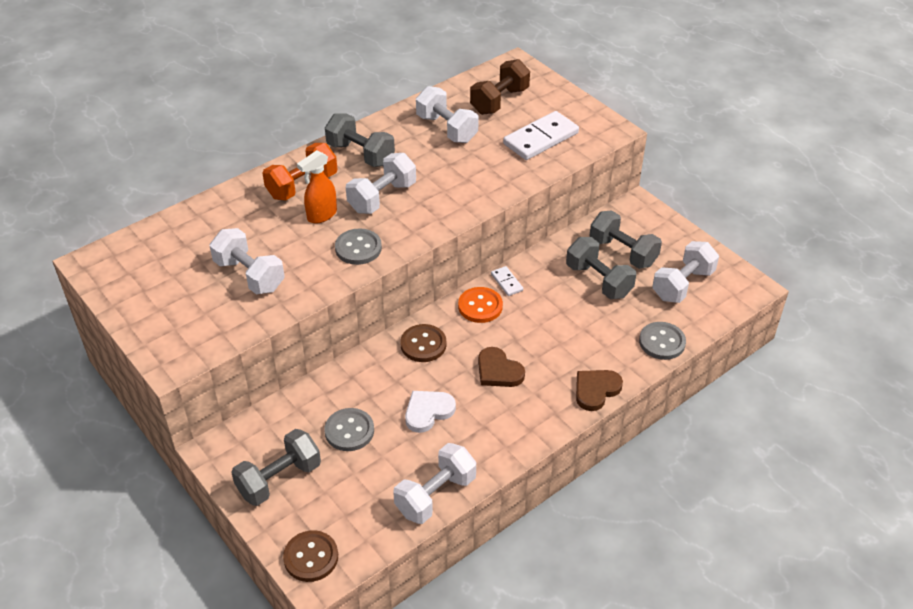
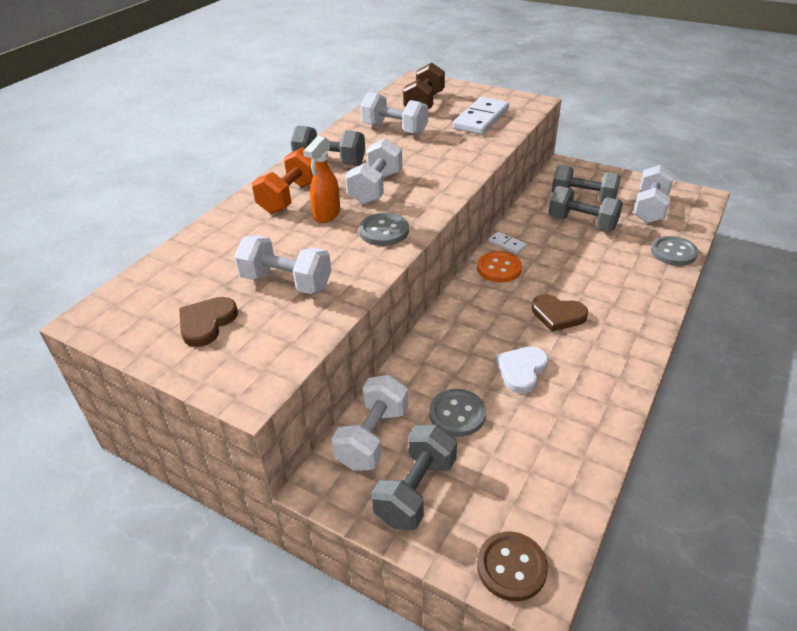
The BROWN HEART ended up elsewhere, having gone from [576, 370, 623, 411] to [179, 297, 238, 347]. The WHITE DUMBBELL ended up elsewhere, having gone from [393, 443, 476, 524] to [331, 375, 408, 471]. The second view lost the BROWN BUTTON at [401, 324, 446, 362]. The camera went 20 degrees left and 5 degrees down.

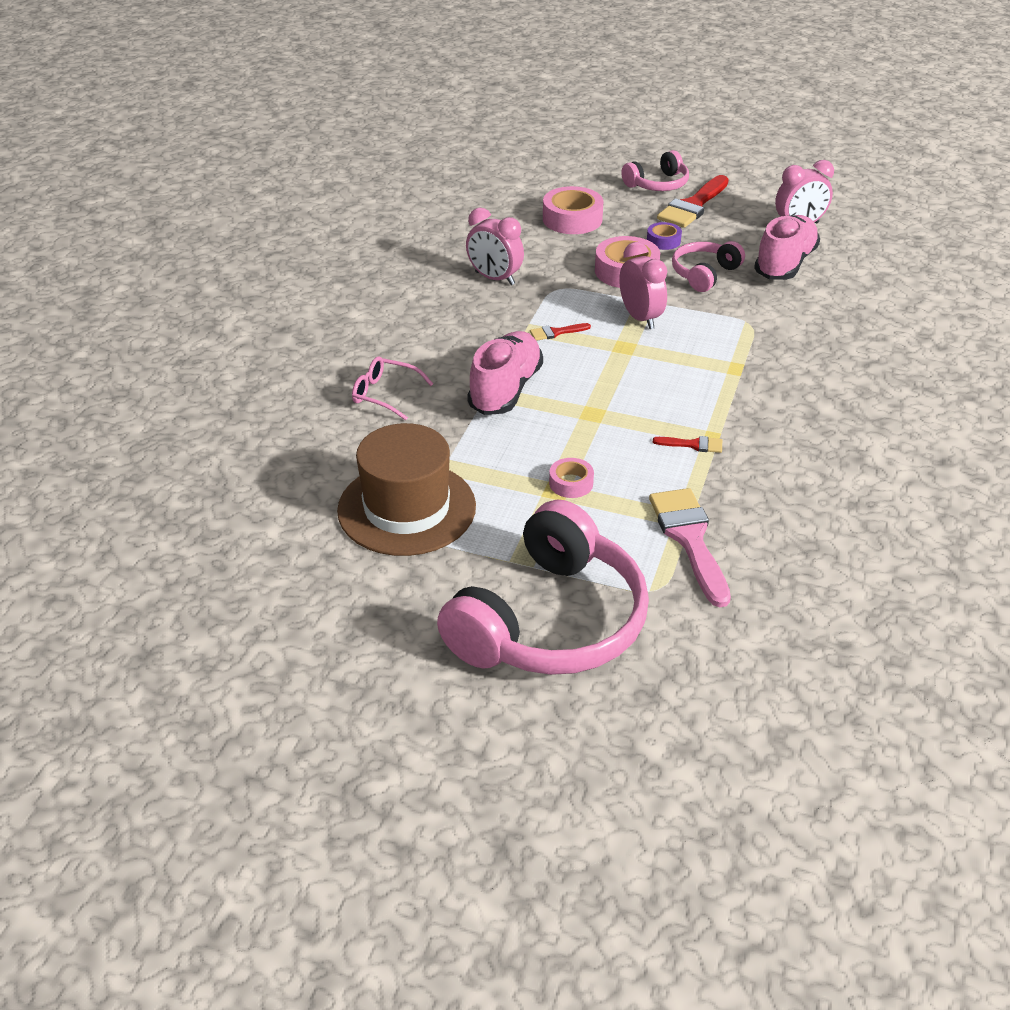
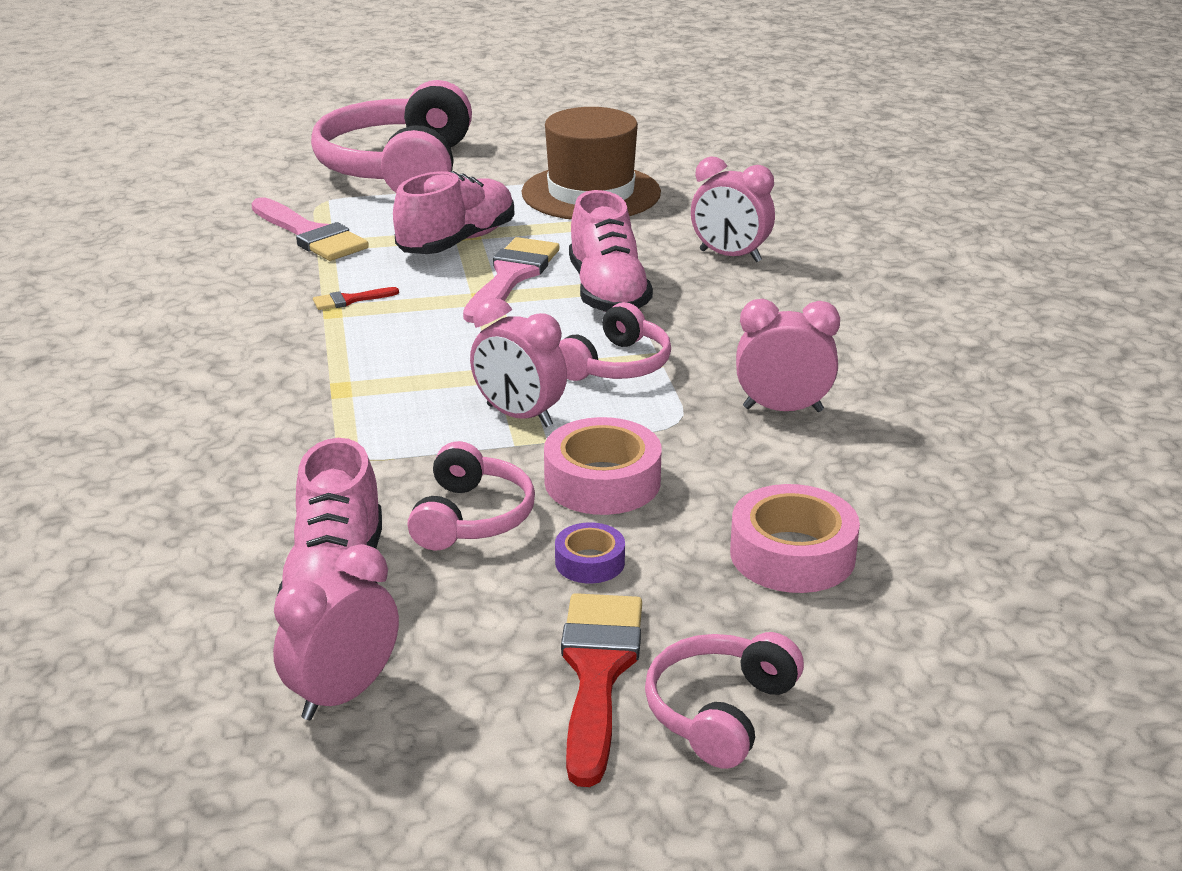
Where the PINK TAPE stood at [549, 458, 594, 498], the PINK SHOE came to stand at [393, 171, 514, 254]. The second view gained the PINK BRUSH at [463, 237, 559, 323]. Where the RED BRUSH stood at [530, 323, 591, 341], the PINK HEADPHONES came to stand at [558, 302, 671, 381]. Where the PINK GLASSES stood at [352, 356, 433, 420], the PINK CLOCK came to stand at [691, 157, 775, 262]. The camera went 150 degrees right and 10 degrees down.

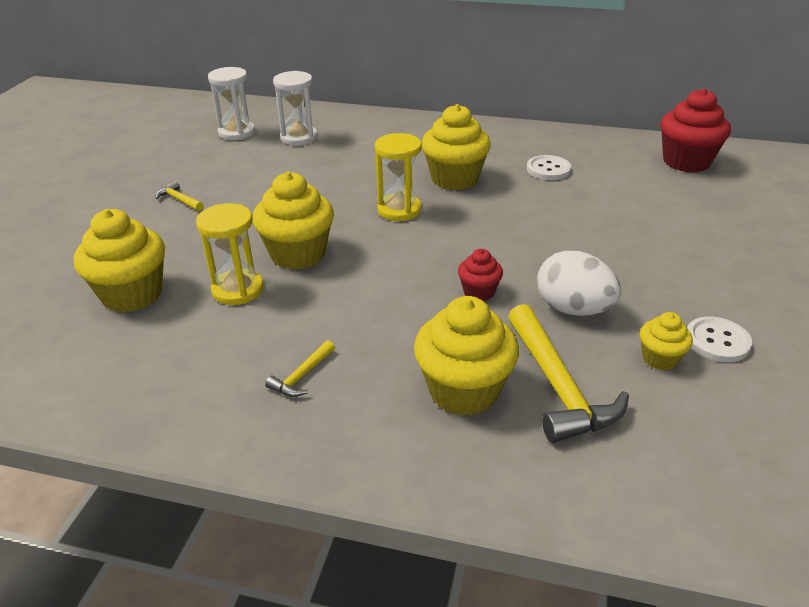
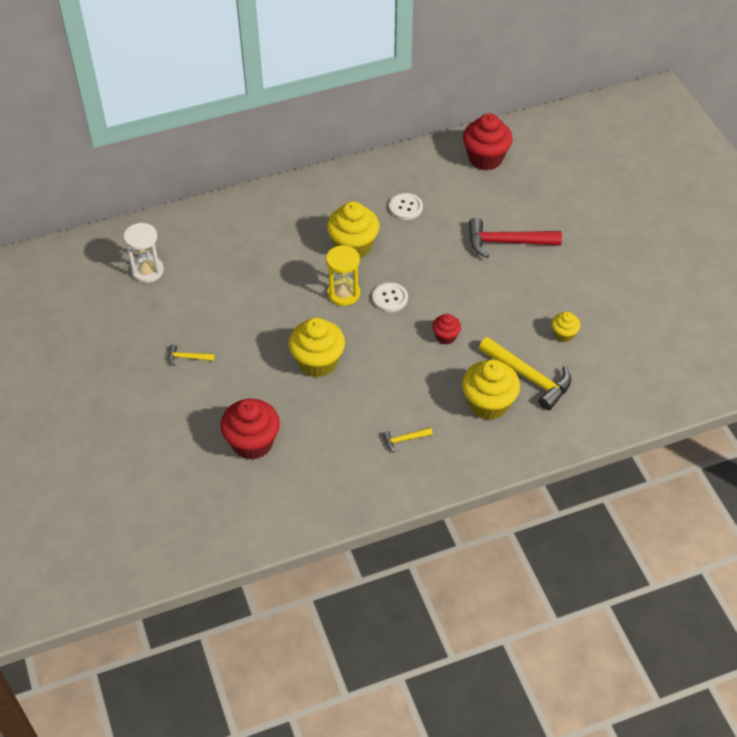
What was the YELLOW CUPCAKE at [74, 209, 165, 312] turned into the RED CUPCAKE at [220, 399, 280, 460]. The WHITE BUTTON ended up elsewhere, having gone from [687, 317, 752, 362] to [372, 282, 408, 312]. The YELLOW HAMMER at [265, 340, 335, 397] ended up facing another way, 75 degrees clockwise from before. The second view gained the RED HAMMER at [469, 218, 562, 258]. The second view lost the YELLOW HOURGLASS at [196, 203, 264, 305]. The second view lost the WHITE HOURGLASS at [273, 71, 318, 146]. The second view lost the WHITE EGG at [537, 250, 621, 316]. The camera went 35 degrees left and 15 degrees up.

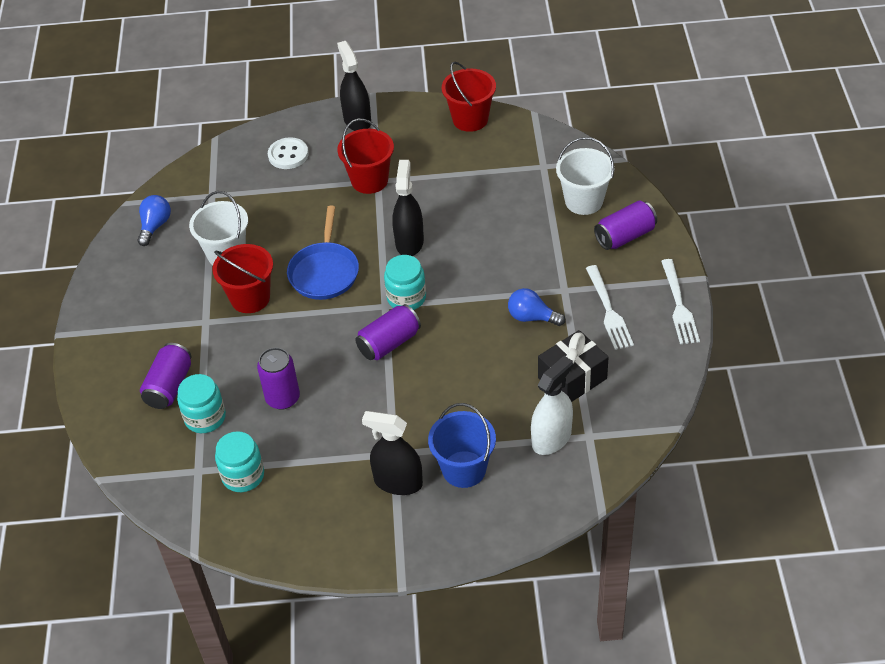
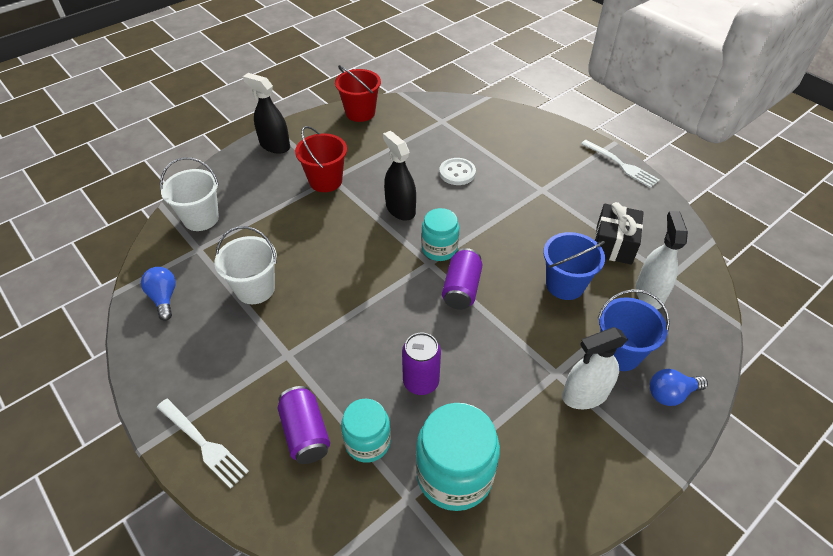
The WHITE FORK ended up elsewhere, having gone from [586, 265, 634, 350] to [157, 399, 249, 488]. The WHITE BUCKET ended up elsewhere, having gone from [556, 137, 614, 215] to [160, 157, 219, 231]. The size of the TURQUOISE JAR at [215, 431, 264, 492] changed by a factor of 1.60. The WHITE BUTTON ended up elsewhere, having gone from [268, 137, 309, 169] to [439, 158, 476, 185]. The second view gained the BLUE BUCKET at [543, 232, 605, 300]. What was the BLACK SPRAY BOTTLE at [362, 411, 423, 495] turned into the WHITE SPRAY BOTTLE at [562, 327, 628, 409]. The BLUE LIGHT BULB ended up elsewhere, having gone from [508, 288, 565, 326] to [650, 369, 708, 406]. The second view lost the RED BUCKET at [212, 244, 273, 313]. The second view lost the BLUE PAN at [287, 206, 359, 300]. The second view lost the PURPLE CAN at [594, 201, 657, 250]. The camera went 40 degrees left and 0 degrees up.

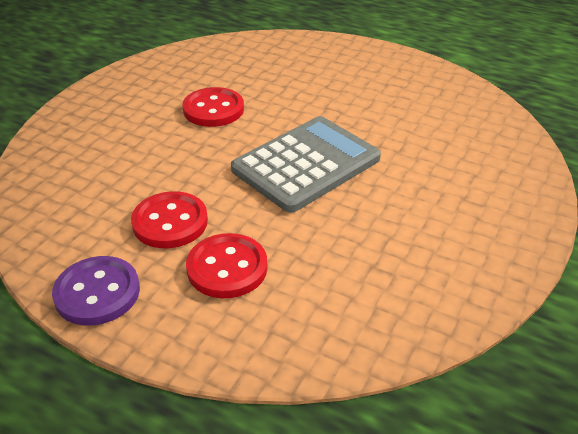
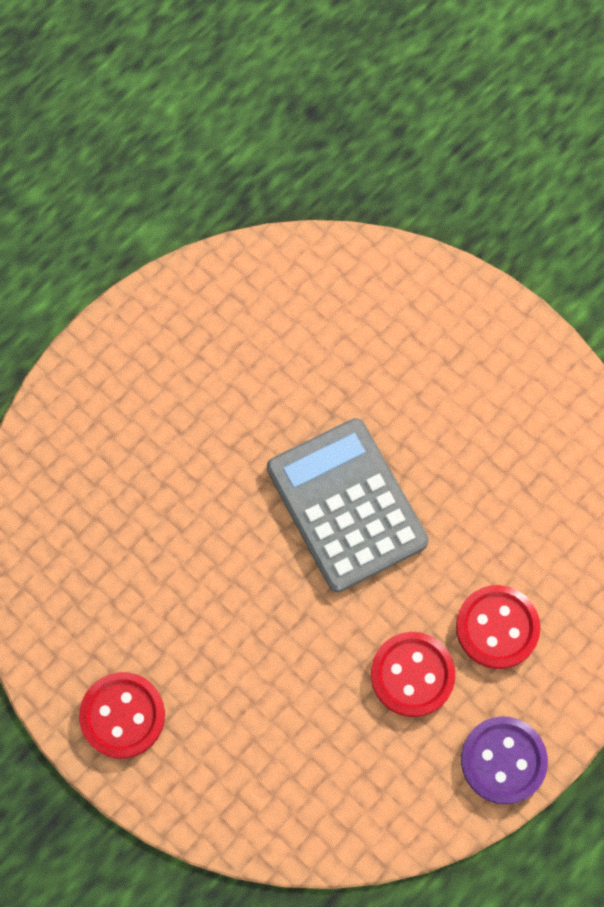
The RED BUTTON ended up elsewhere, having gone from [182, 87, 244, 127] to [79, 672, 165, 759]. The camera went 75 degrees left and 30 degrees up.

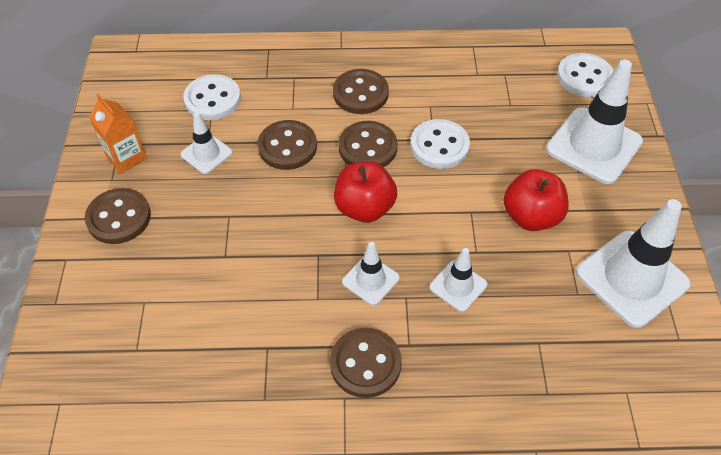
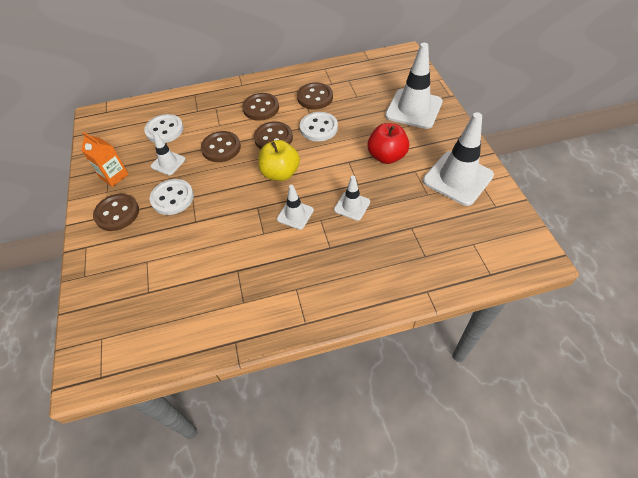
The WHITE BUTTON ended up elsewhere, having gone from [557, 53, 613, 97] to [150, 179, 194, 215]. What was the RED APPLE at [334, 161, 397, 223] turned into the YELLOW APPLE at [258, 140, 300, 181]. The BROWN BUTTON ended up elsewhere, having gone from [330, 328, 402, 398] to [297, 83, 333, 109]. The camera went 10 degrees left and 0 degrees up.

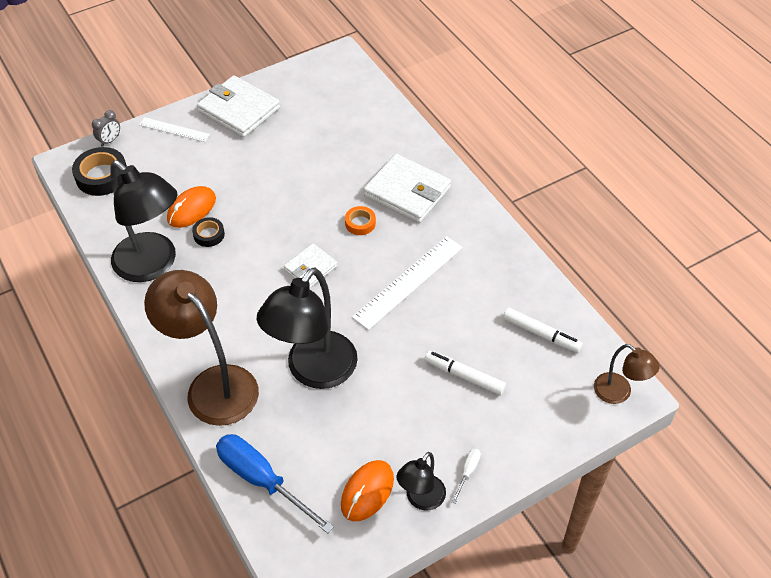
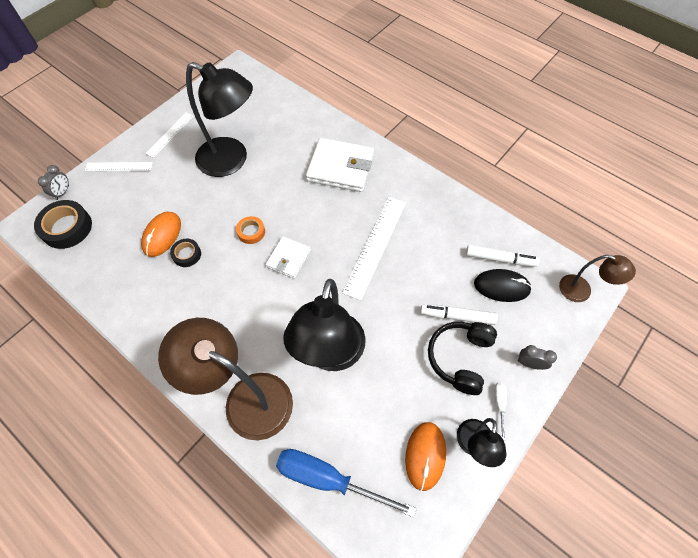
Where the WHITE WALLET stood at [197, 75, 280, 138], the WHITE RULER came to stand at [146, 113, 194, 158]. The BLACK LAMP ended up elsewhere, having gone from [110, 160, 177, 282] to [186, 62, 253, 177]. The ORANGE TAPE ended up elsewhere, having gone from [345, 206, 376, 235] to [236, 216, 265, 244]. The second view gained the BLACK HEADPHONES at [428, 322, 497, 395]. The second view gained the BLACK MOUSE at [474, 269, 532, 302]. The second view gained the GREY CLOCK at [518, 345, 557, 370]. The camera went 20 degrees left and 10 degrees up.

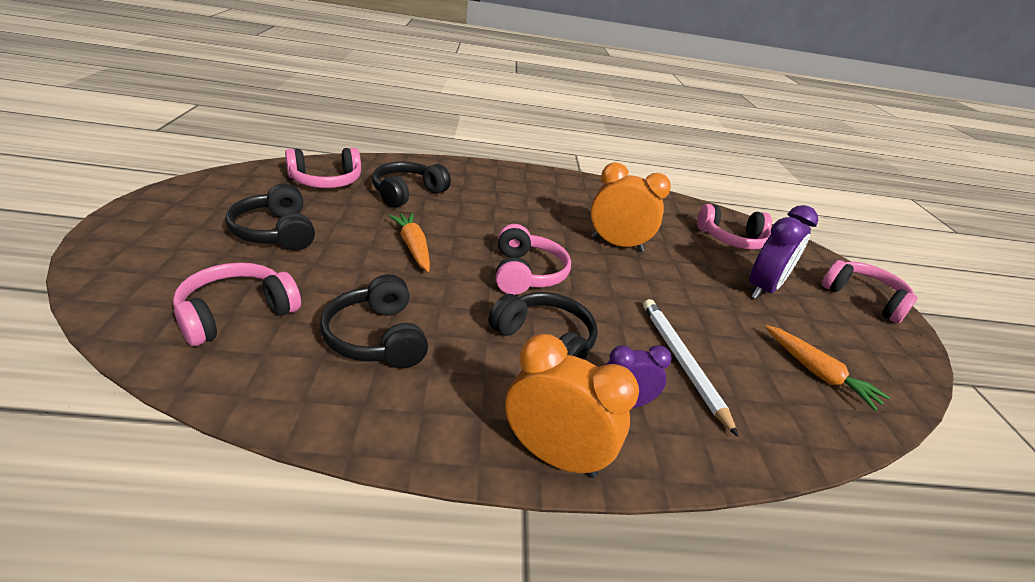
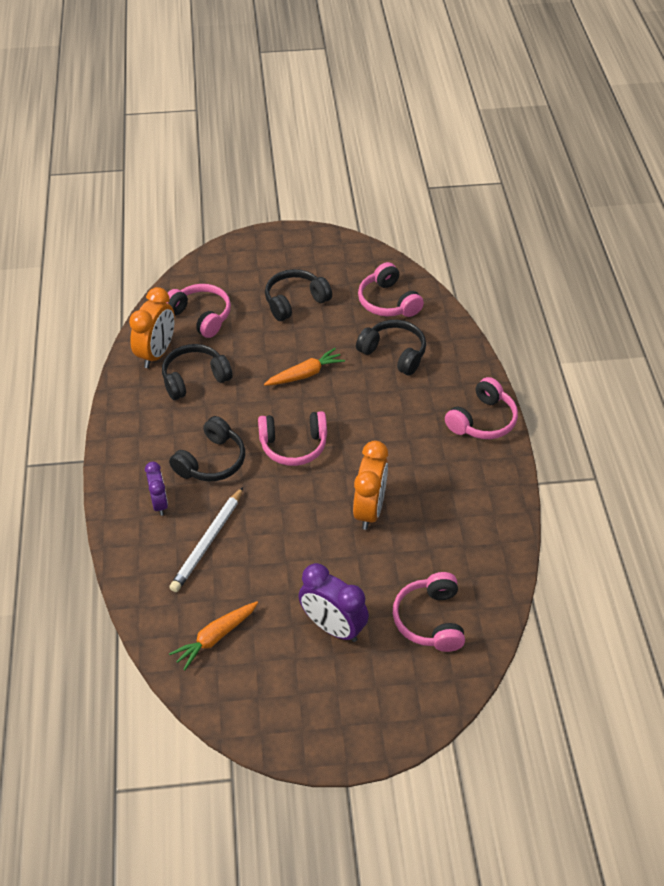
The ORANGE CLOCK ended up elsewhere, having gone from [505, 334, 639, 478] to [129, 287, 175, 368]. The WHITE PENCIL at [643, 299, 738, 437] ended up facing another way, 135 degrees clockwise from before. The PINK HEADPHONES ended up elsewhere, having gone from [822, 260, 918, 323] to [445, 377, 518, 439]. The camera went 90 degrees right and 15 degrees up.

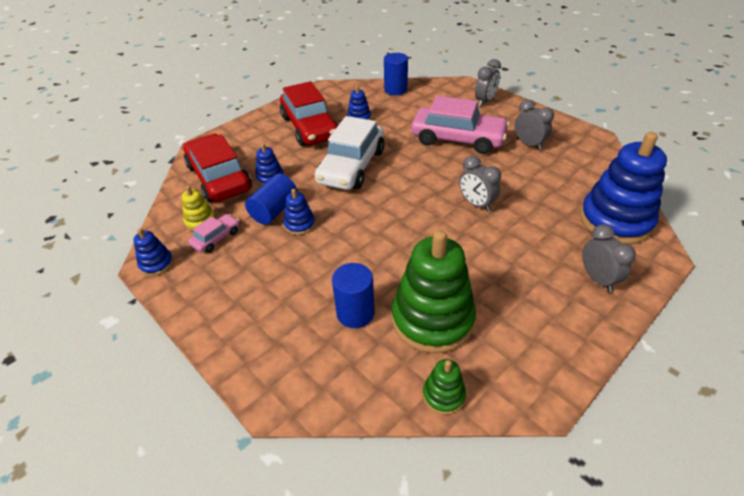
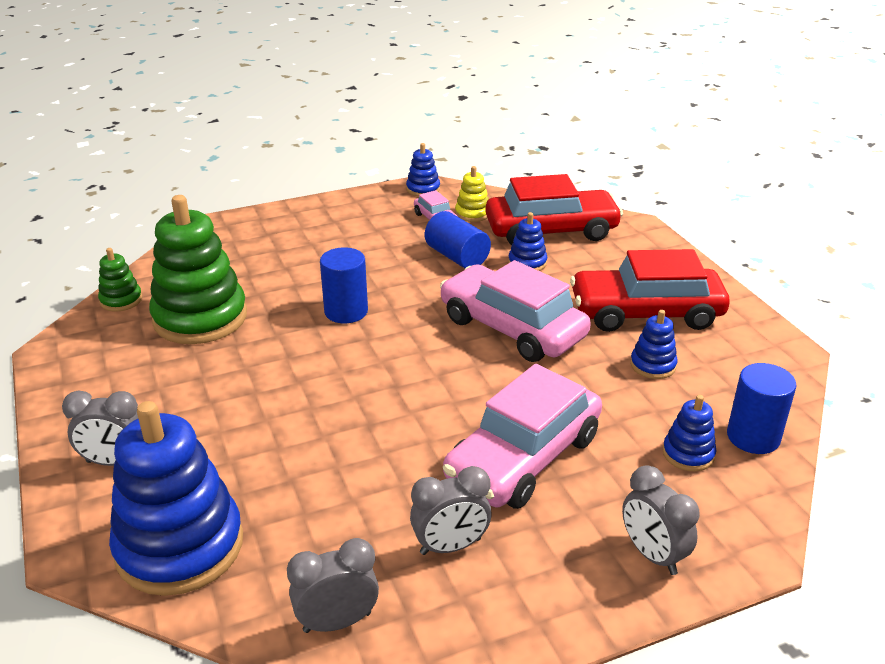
The GREY CLOCK ended up elsewhere, having gone from [459, 156, 501, 212] to [287, 538, 379, 633]. The BLUE CYLINDER ended up elsewhere, having gone from [332, 263, 375, 328] to [320, 247, 368, 323]. What was the WHITE CAR at [315, 116, 385, 190] turned into the PINK CAR at [440, 260, 591, 362]. The BLUE STACKING TOY ended up elsewhere, having gone from [284, 189, 315, 235] to [662, 395, 716, 471]. The camera went 110 degrees right and 10 degrees down.

